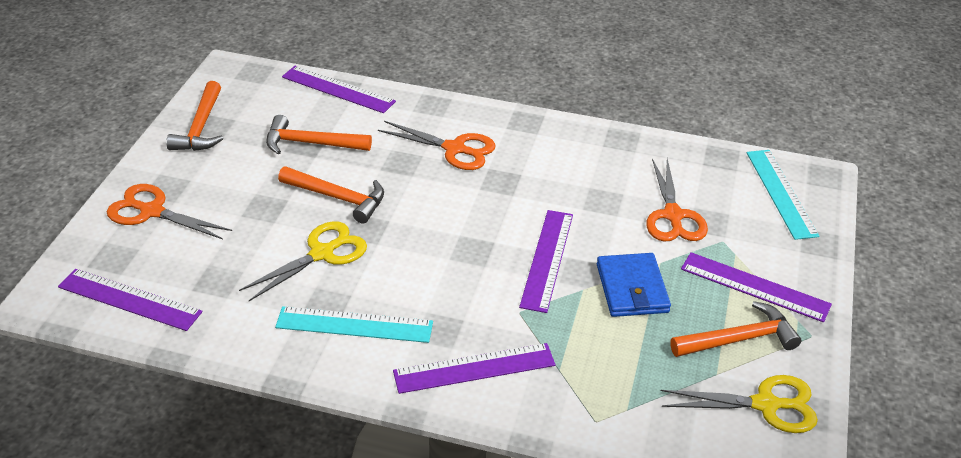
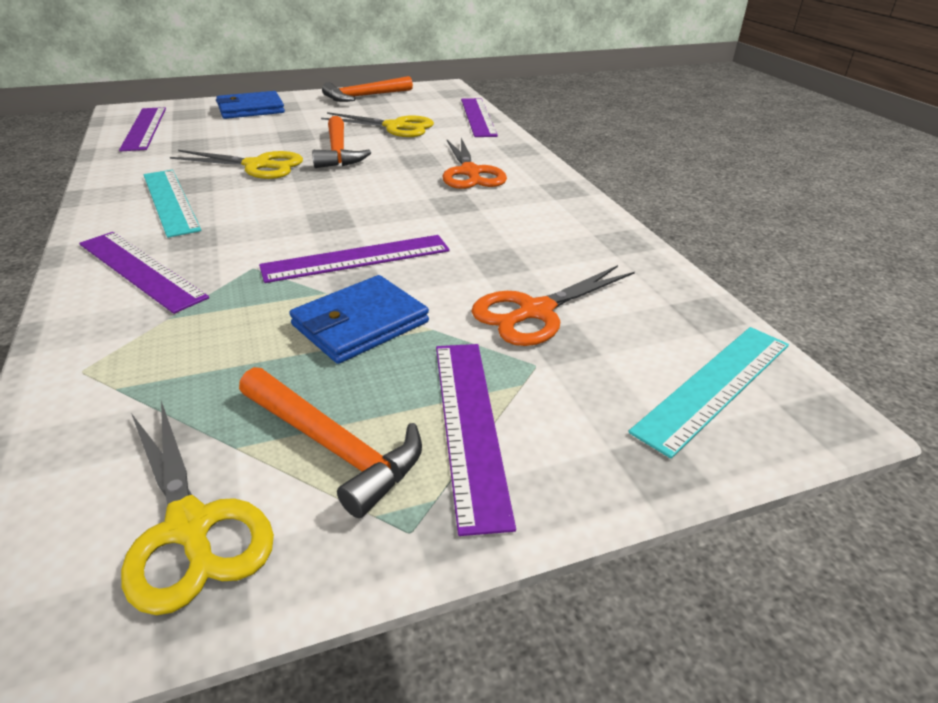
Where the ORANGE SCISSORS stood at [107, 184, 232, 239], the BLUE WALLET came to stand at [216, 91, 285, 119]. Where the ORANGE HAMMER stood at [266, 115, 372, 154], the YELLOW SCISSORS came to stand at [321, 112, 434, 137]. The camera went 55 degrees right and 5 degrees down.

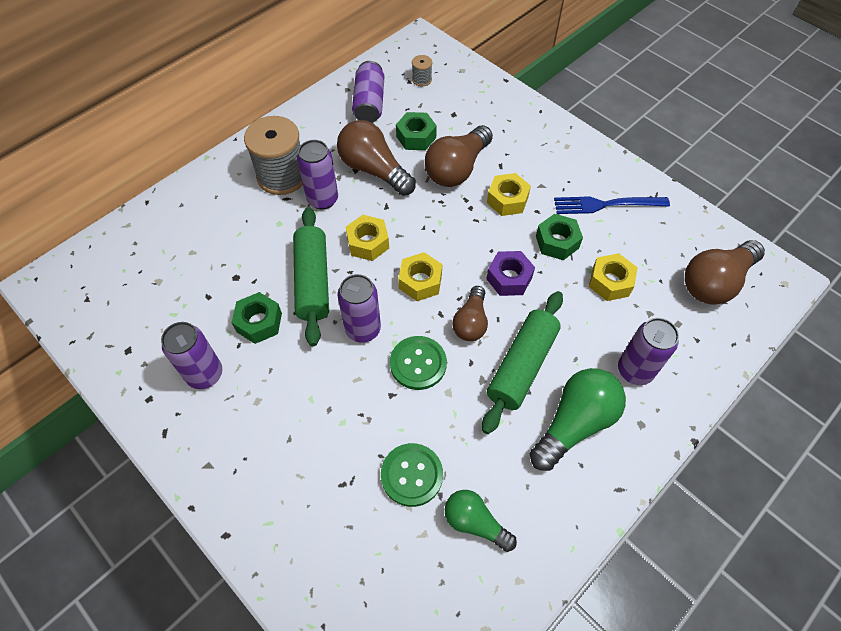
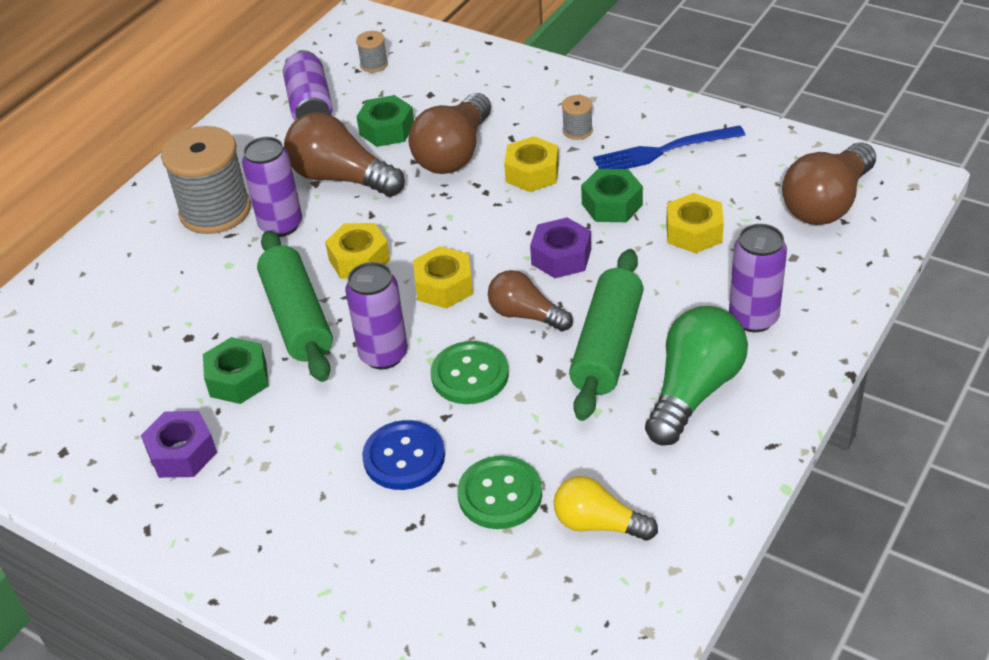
Where the PURPLE CAN stood at [161, 322, 222, 389], the PURPLE NUT came to stand at [141, 411, 217, 478]. The second view gained the BLUE BUTTON at [362, 420, 445, 490]. The BROWN LIGHT BULB at [452, 286, 488, 341] ended up facing another way, 120 degrees clockwise from before. What was the GREEN LIGHT BULB at [445, 490, 517, 552] turned into the YELLOW LIGHT BULB at [554, 476, 658, 541]. The second view gained the GREY SPOOL at [562, 95, 593, 140]. The camera went 10 degrees left and 15 degrees down.

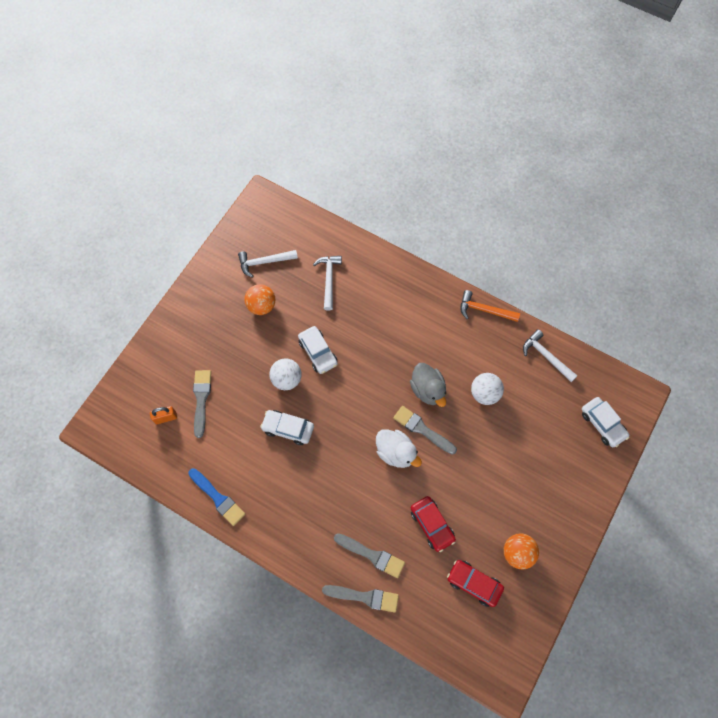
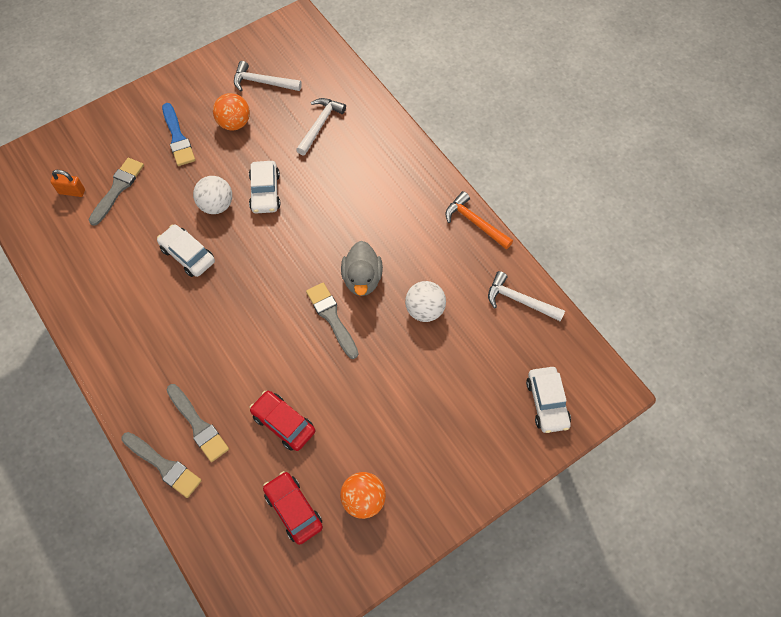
The BLUE BRUSH ended up elsewhere, having gone from [188, 468, 245, 526] to [162, 103, 195, 166]. The RED CAR at [411, 496, 456, 552] ended up facing another way, 135 degrees clockwise from before. The WHITE HAMMER at [523, 329, 577, 382] ended up facing another way, 45 degrees counterclockwise from before. The second view lost the WHITE DUCK at [376, 429, 422, 468]. The camera went 25 degrees right and 5 degrees down.

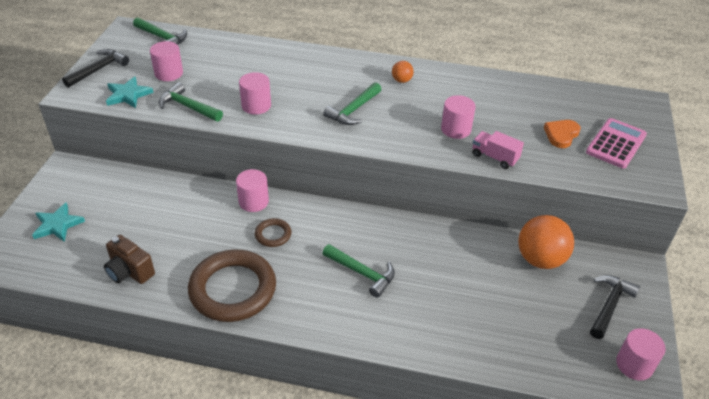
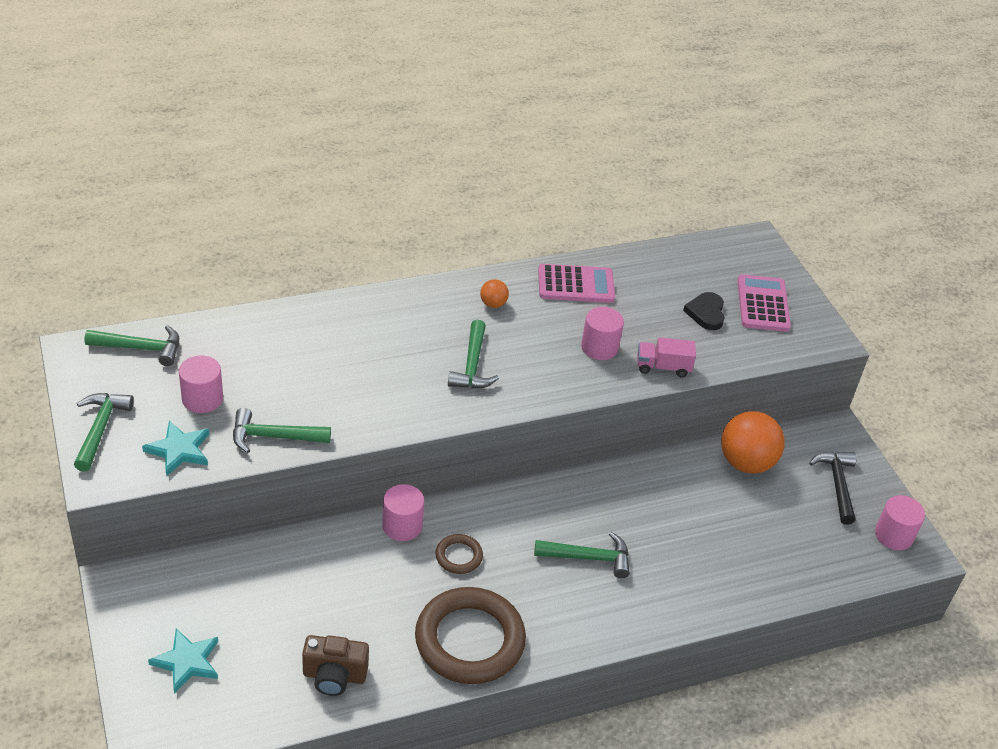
What was the BLACK HAMMER at [62, 49, 129, 88] turned into the GREEN HAMMER at [74, 393, 134, 472]. The second view gained the PINK CALCULATOR at [538, 264, 615, 303]. What was the ORANGE HEART at [544, 120, 581, 148] turned into the BLACK HEART at [683, 292, 725, 330]. The second view lost the PINK CYLINDER at [239, 72, 271, 115]. The camera went 35 degrees left and 0 degrees up.

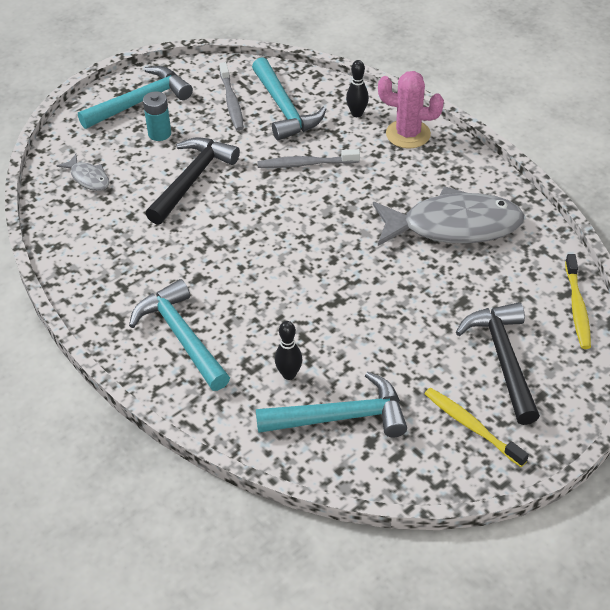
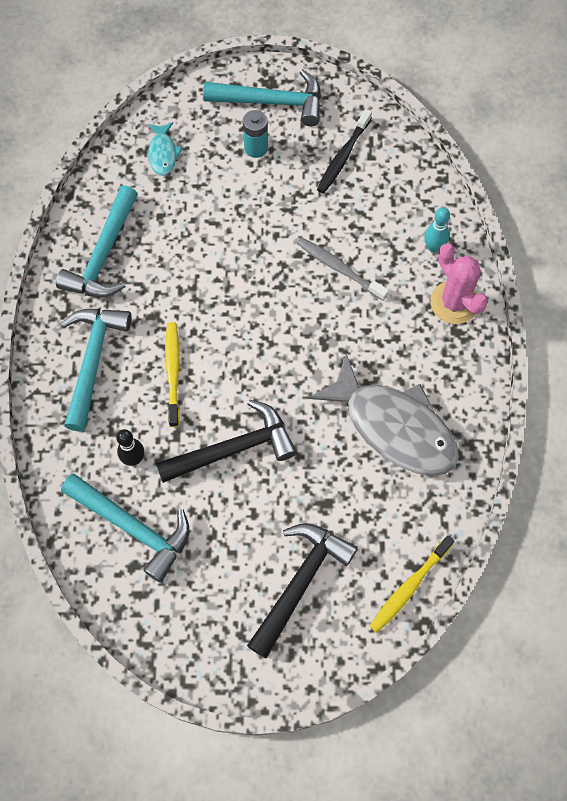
The TURQUOISE HAMMER ended up elsewhere, having gone from [252, 57, 326, 140] to [56, 185, 138, 297]. What was the GREY FISH at [57, 154, 109, 191] turned into the TURQUOISE FISH at [148, 122, 183, 176]. The BLACK HAMMER ended up elsewhere, having gone from [146, 137, 240, 225] to [156, 400, 297, 483]. The YELLOW TOOTHBRUSH ended up elsewhere, having gone from [424, 388, 529, 467] to [165, 322, 180, 427]. What was the GREY TOOTHBRUSH at [219, 62, 244, 131] turned into the BLACK TOOTHBRUSH at [317, 109, 372, 193]. What was the BLACK BOWLING PIN at [346, 60, 369, 117] turned into the TURQUOISE BOWLING PIN at [424, 207, 450, 253]. The camera went 40 degrees right and 20 degrees up.

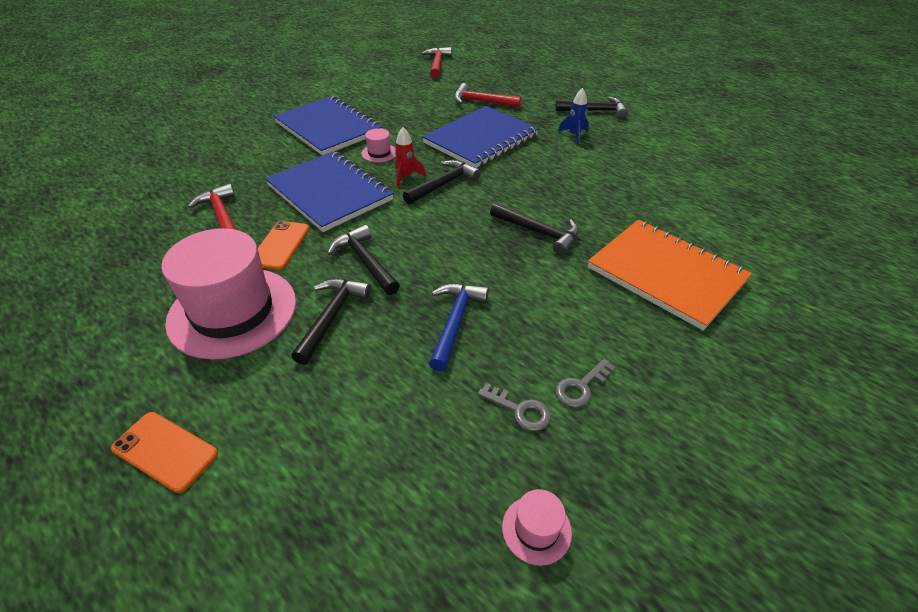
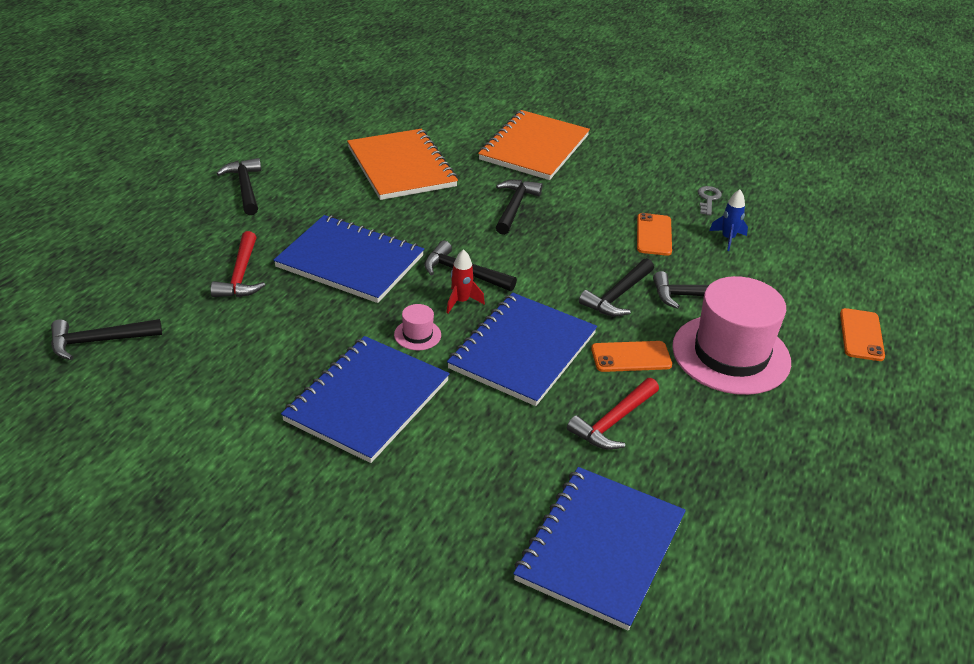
What was the RED HAMMER at [421, 47, 452, 78] turned into the BLACK HAMMER at [51, 319, 162, 360]. The second view gained the ORANGE NOTEBOOK at [347, 129, 458, 200]. The second view gained the BLUE NOTEBOOK at [513, 467, 686, 631]. Where the BLUE HAMMER stood at [429, 283, 489, 372], the ORANGE PHONE came to stand at [637, 213, 672, 256]. The BLUE ROCKET ended up elsewhere, having gone from [558, 88, 589, 144] to [709, 189, 748, 251]. The second view lost the PINK HAT at [502, 489, 572, 566]. The second view lost the GREY KEY at [556, 359, 616, 407]. The camera went 110 degrees left and 5 degrees down.

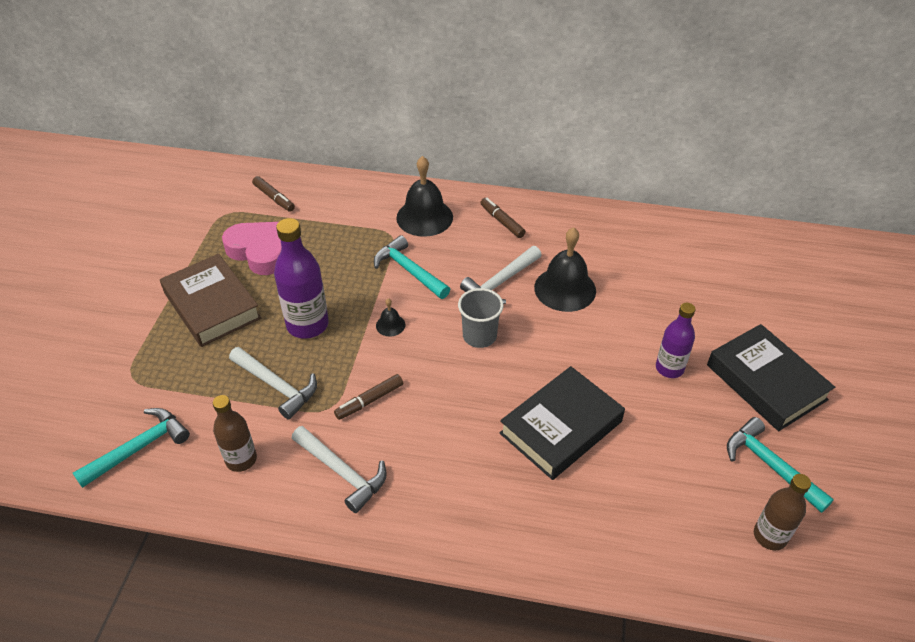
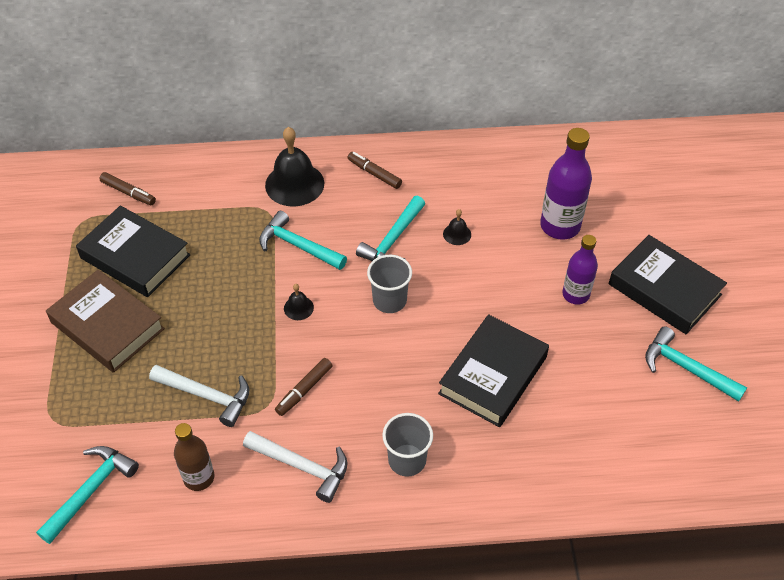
Where the PINK HEART stood at [222, 222, 281, 275], the BLACK BOOK came to stand at [76, 205, 190, 297]. What was the WHITE HAMMER at [460, 246, 542, 304] turned into the TURQUOISE HAMMER at [356, 196, 425, 261]. The second view gained the GREY CUP at [382, 413, 433, 477]. The size of the BLACK BELL at [534, 227, 596, 312] changed by a factor of 0.46. The PURPLE BOTTLE ended up elsewhere, having gone from [274, 218, 329, 339] to [540, 128, 592, 240]. The second view lost the BROWN BOTTLE at [754, 474, 811, 551]. The camera went 15 degrees left and 5 degrees up.

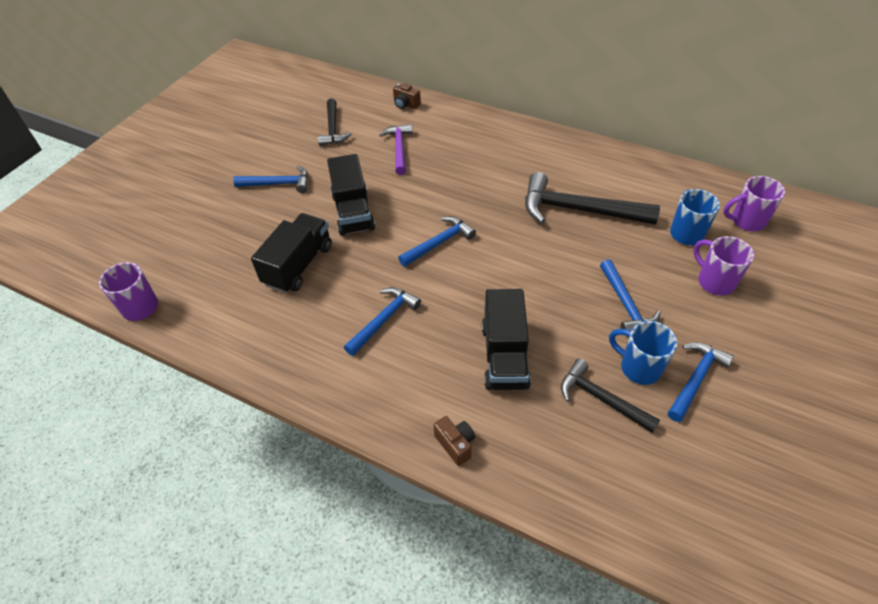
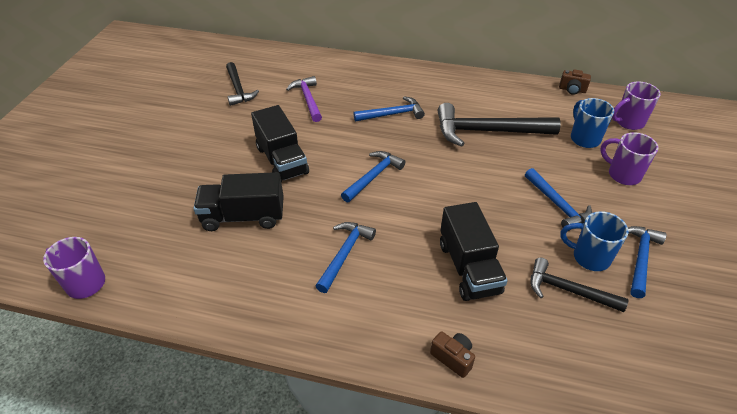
The BLACK TRUCK at [251, 213, 332, 293] ended up facing another way, 105 degrees counterclockwise from before. The BLUE HAMMER ended up elsewhere, having gone from [233, 166, 308, 193] to [353, 96, 425, 122]. The BROWN CAMERA ended up elsewhere, having gone from [393, 83, 421, 109] to [559, 69, 591, 95]. The camera went 15 degrees left and 5 degrees down.

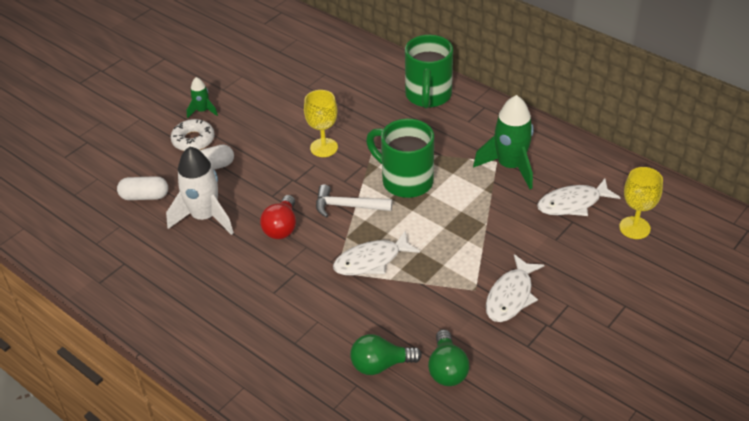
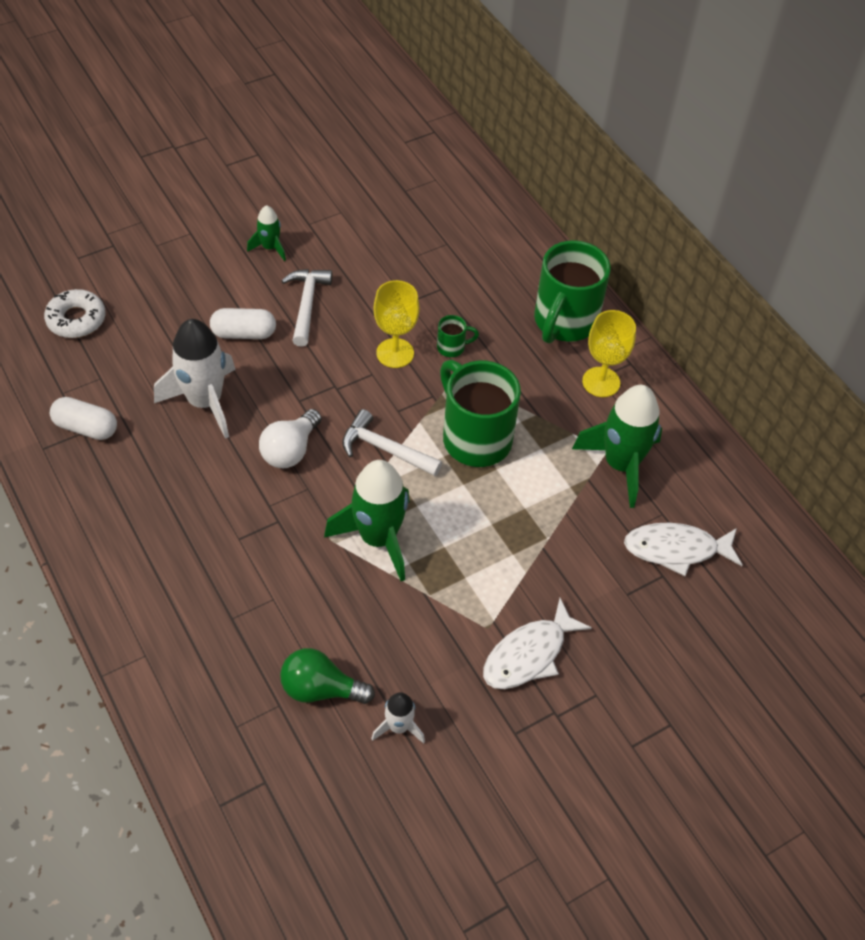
The WHITE DONUT ended up elsewhere, having gone from [171, 119, 215, 151] to [44, 289, 106, 338]. The WHITE CAPSULE ended up elsewhere, having gone from [117, 176, 168, 200] to [50, 397, 117, 440]. What was the RED LIGHT BULB at [260, 195, 296, 239] turned into the WHITE LIGHT BULB at [259, 409, 322, 468]. The second view gained the WHITE HAMMER at [281, 269, 332, 347]. Where the WHITE FISH stood at [333, 231, 420, 275], the GREEN ROCKET came to stand at [324, 460, 410, 581]. Where the GREEN LIGHT BULB stood at [428, 329, 470, 386], the WHITE ROCKET came to stand at [371, 692, 425, 744]. The second view gained the GREEN MUG at [437, 315, 479, 357]. The YELLOW GOBLET ended up elsewhere, having gone from [619, 167, 663, 239] to [582, 310, 636, 397]. The camera went 15 degrees right and 10 degrees up.

